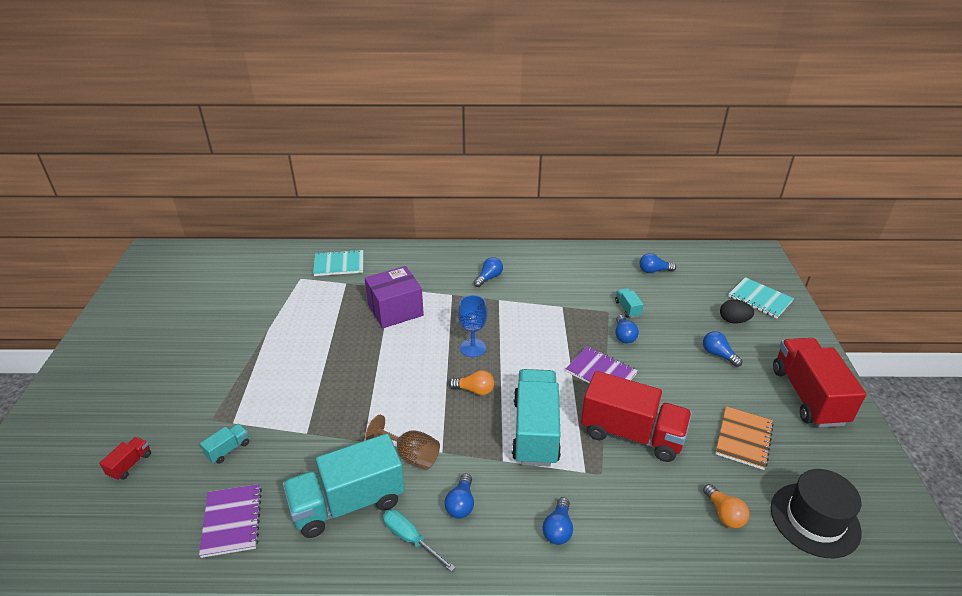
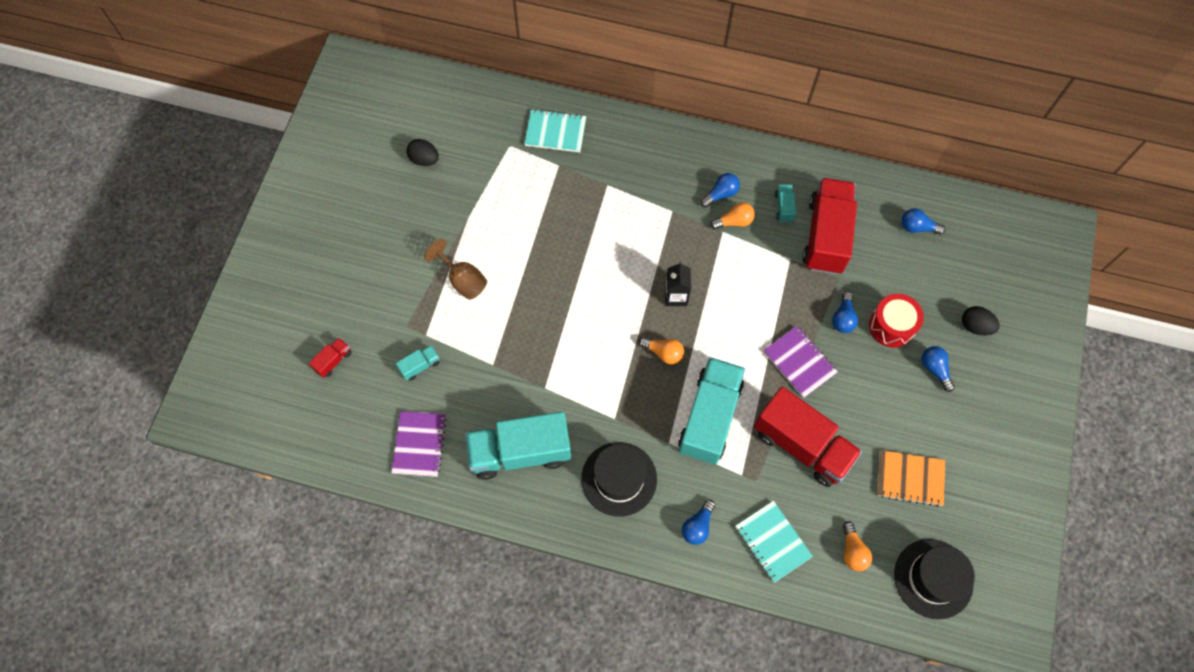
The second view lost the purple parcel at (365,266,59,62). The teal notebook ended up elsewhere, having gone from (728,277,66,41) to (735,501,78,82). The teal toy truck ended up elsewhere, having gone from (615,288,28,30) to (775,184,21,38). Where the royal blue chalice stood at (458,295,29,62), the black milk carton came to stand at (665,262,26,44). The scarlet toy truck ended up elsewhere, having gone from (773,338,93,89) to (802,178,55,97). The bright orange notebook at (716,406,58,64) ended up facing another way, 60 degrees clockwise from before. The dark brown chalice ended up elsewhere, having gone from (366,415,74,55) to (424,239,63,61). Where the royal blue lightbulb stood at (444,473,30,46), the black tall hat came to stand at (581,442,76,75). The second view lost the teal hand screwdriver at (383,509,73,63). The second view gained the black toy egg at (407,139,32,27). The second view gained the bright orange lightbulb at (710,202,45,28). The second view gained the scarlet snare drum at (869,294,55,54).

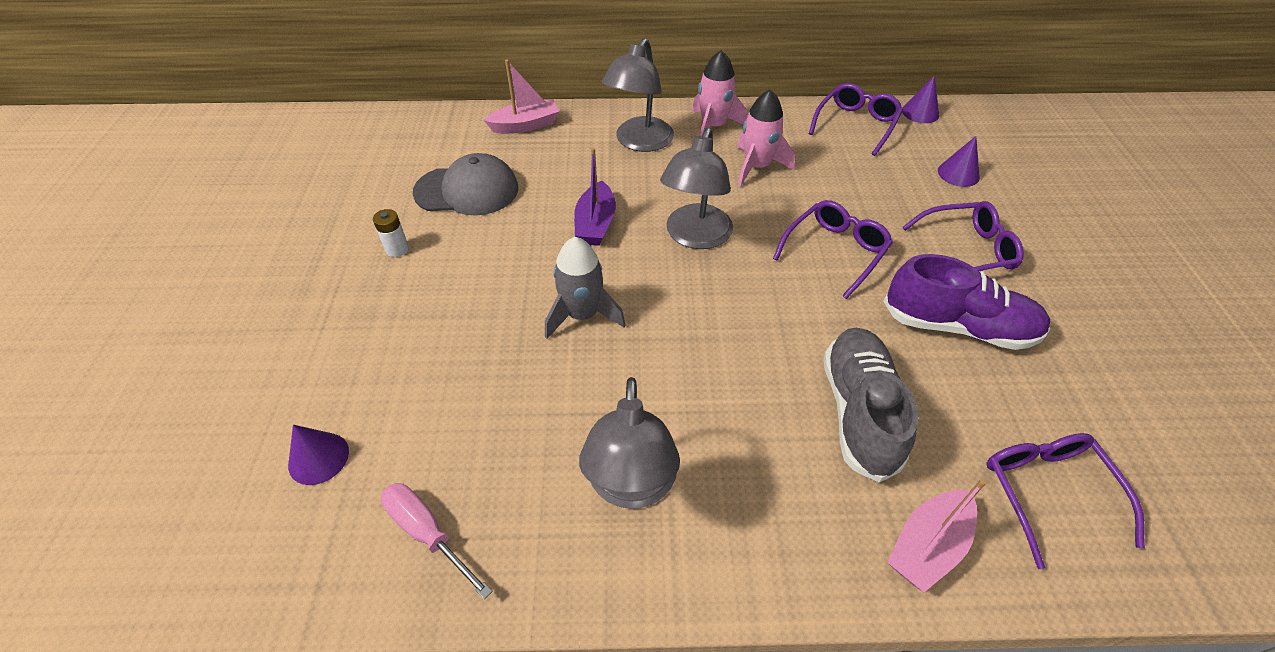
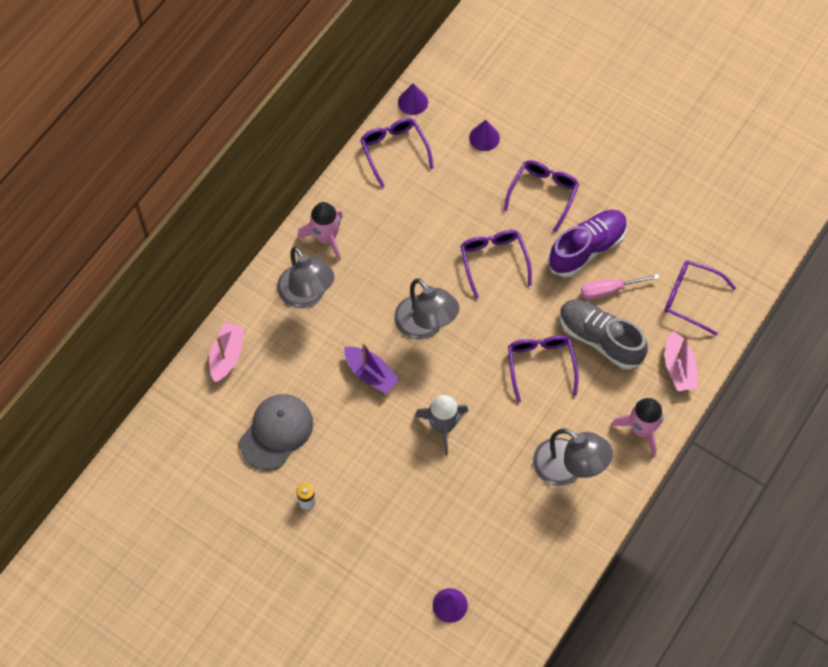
The rose-pink rocket ended up elsewhere, having gone from (737,89,58,98) to (611,398,53,59). The rose-pink hand screwdriver ended up elsewhere, having gone from (381,483,112,117) to (581,274,78,25). The second view gained the purple eyeglasses at (508,335,71,67).

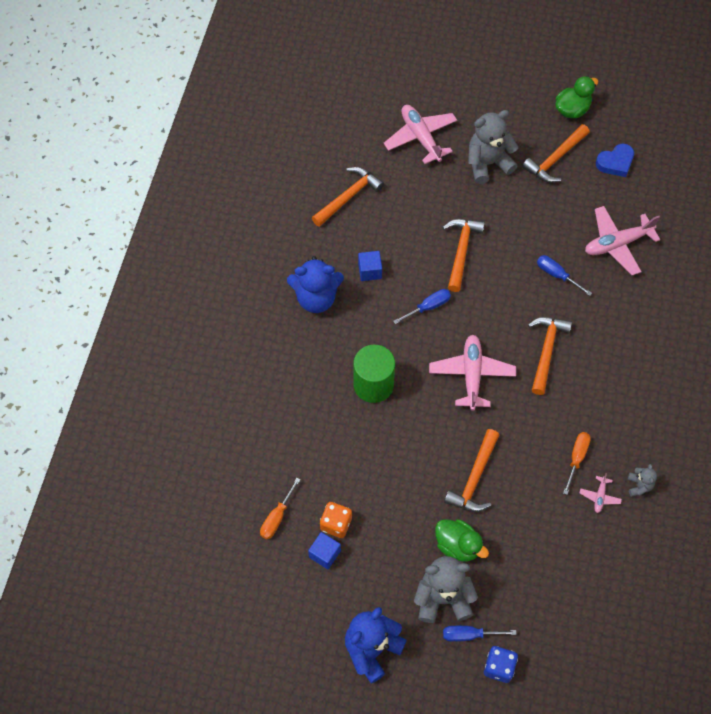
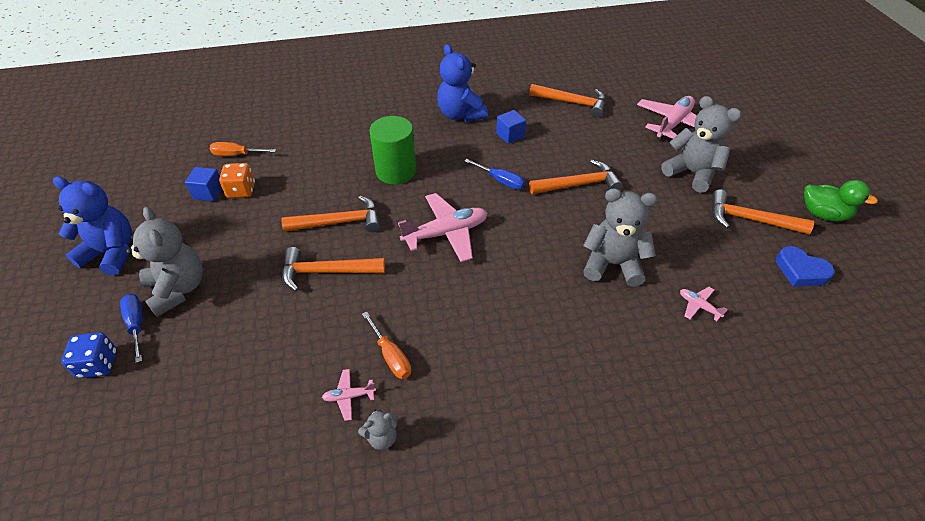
The size of the rose-pink aeroplane at (585,206,75,69) changed by a factor of 0.46. Where the royal blue hand screwdriver stood at (537,255,55,41), the gray stuffed bear came to stand at (583,188,75,99). The bright orange claw hammer ended up elsewhere, having gone from (528,317,44,78) to (281,196,99,36). The bright orange hand screwdriver at (563,432,28,63) ended up facing another way, 60 degrees clockwise from before. The second view lost the leaf-green rubber duck at (435,519,54,43).

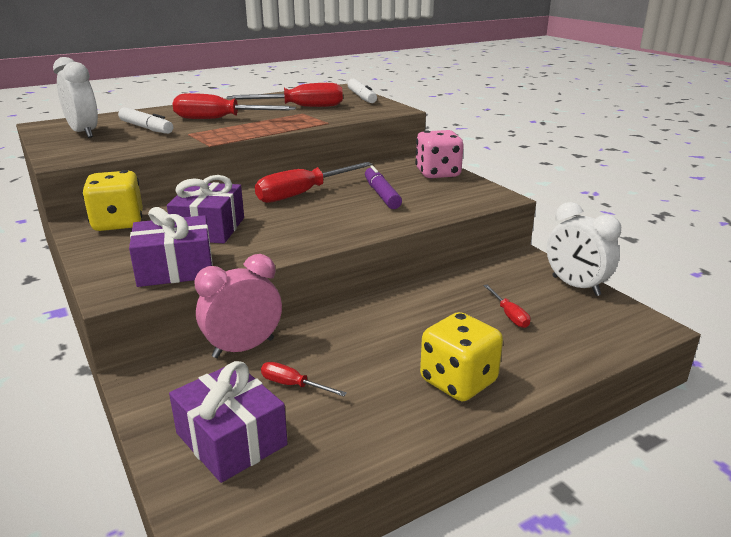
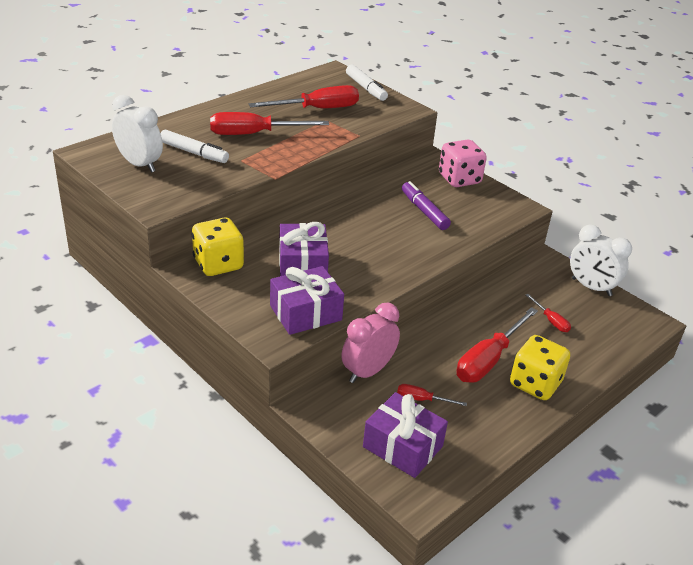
The scarlet hand screwdriver ended up elsewhere, having gone from (255,162,118,41) to (456,307,82,76).

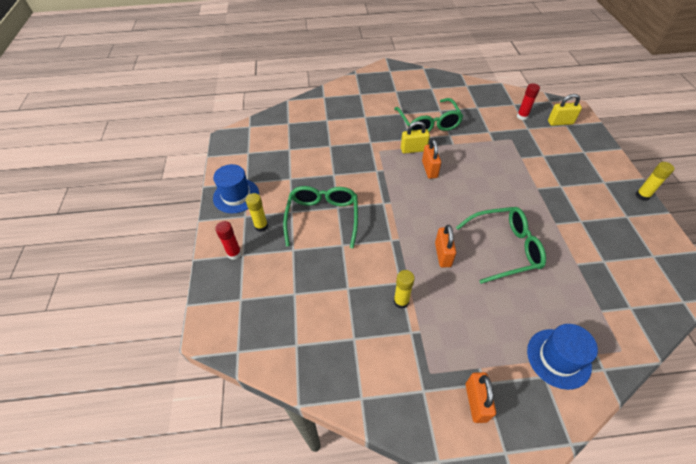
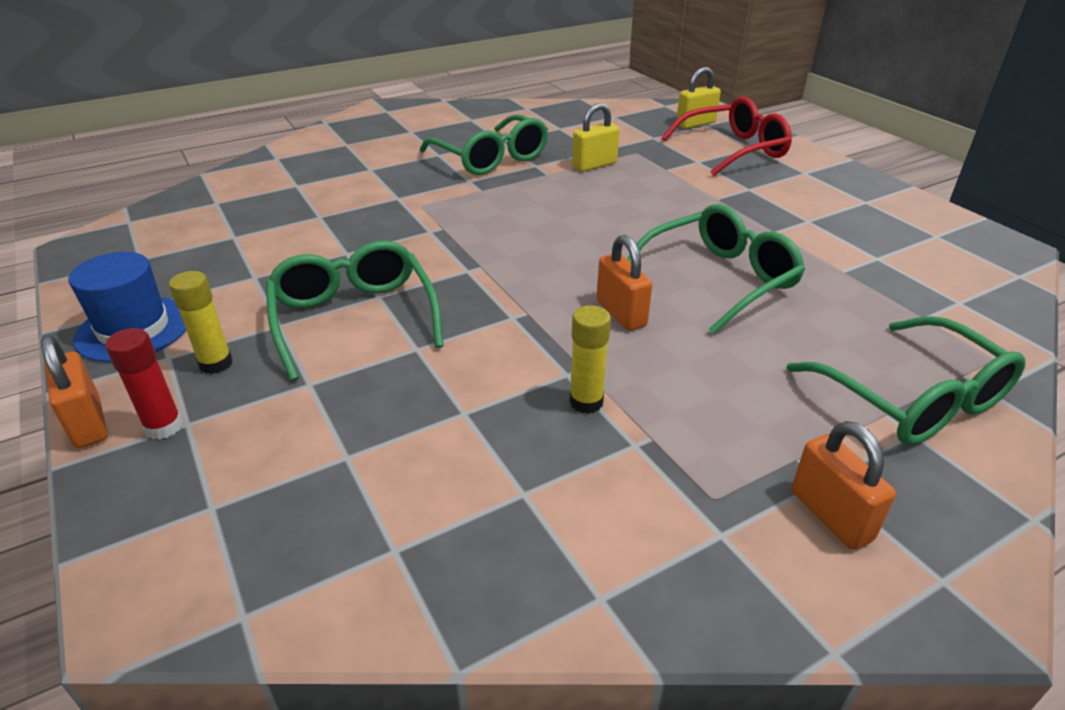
The second view lost the scarlet glue at (517,83,23,37). The yellow lock ended up elsewhere, having gone from (401,121,29,33) to (572,103,48,69). The bright orange lock ended up elsewhere, having gone from (422,139,19,40) to (41,336,66,112). The second view lost the yellow glue at (636,162,38,39). Where the royal blue tall hat stood at (527,324,71,66), the leaf-green eyeglasses came to stand at (786,316,240,129). The second view gained the scarlet eyeglasses at (661,96,131,80).

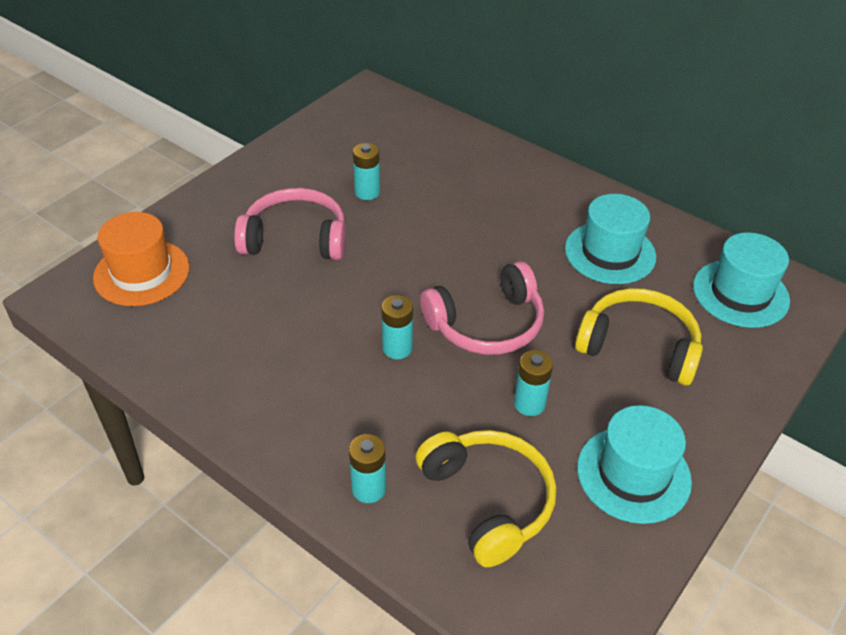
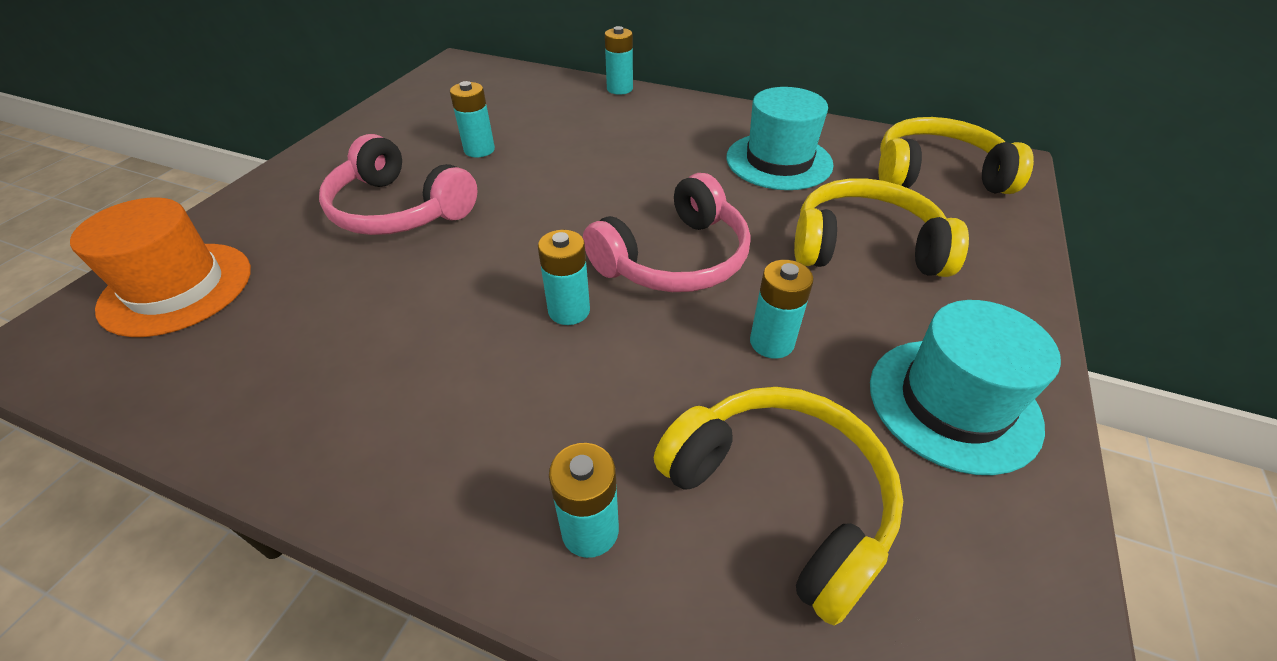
The rose-pink headphones at (234,188,112,72) ended up facing another way, 135 degrees counterclockwise from before. Where the teal tall hat stood at (693,233,97,95), the yellow headphones came to stand at (879,117,155,77). The second view gained the teal battery at (605,26,28,69).

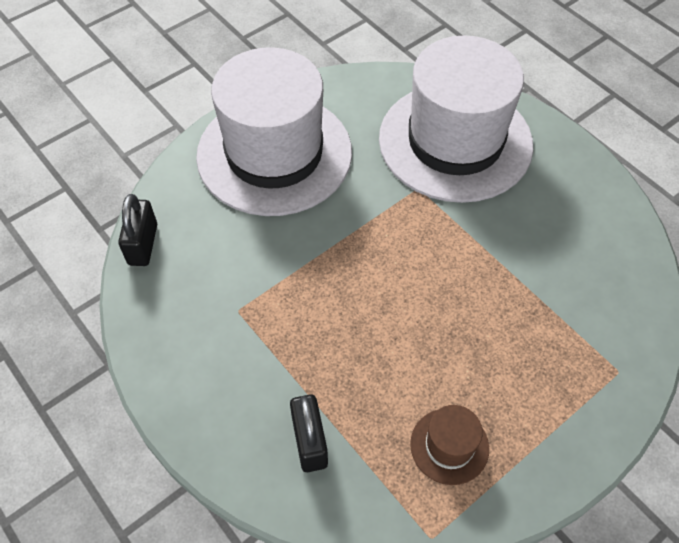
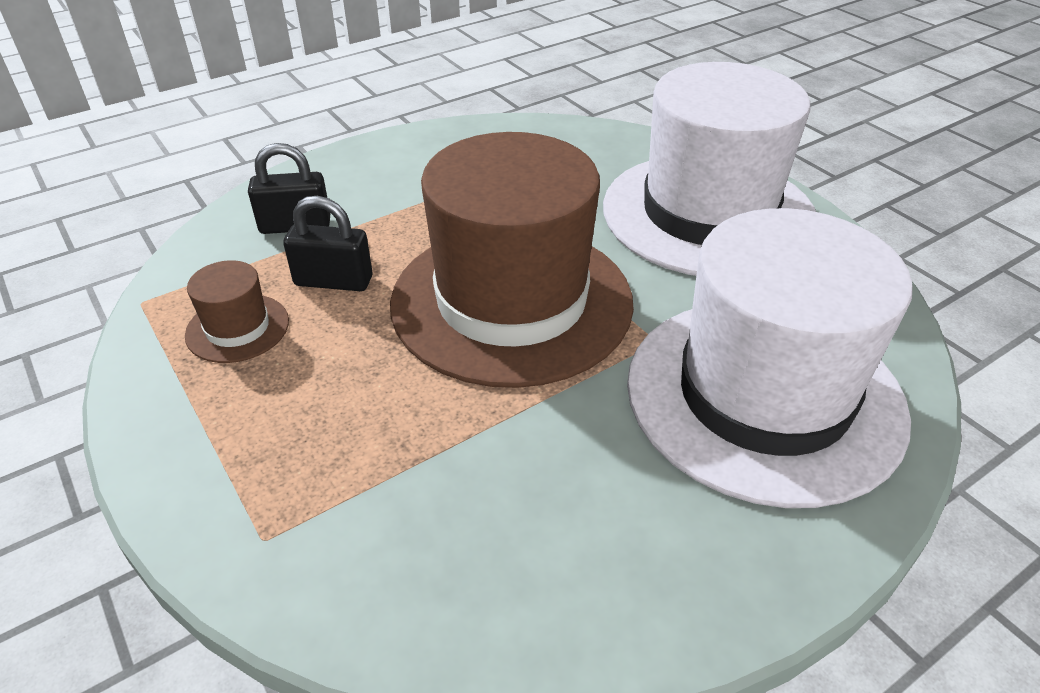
The black lock ended up elsewhere, having gone from (118,194,39,72) to (283,196,89,95). The second view gained the dark brown tall hat at (390,132,244,256).

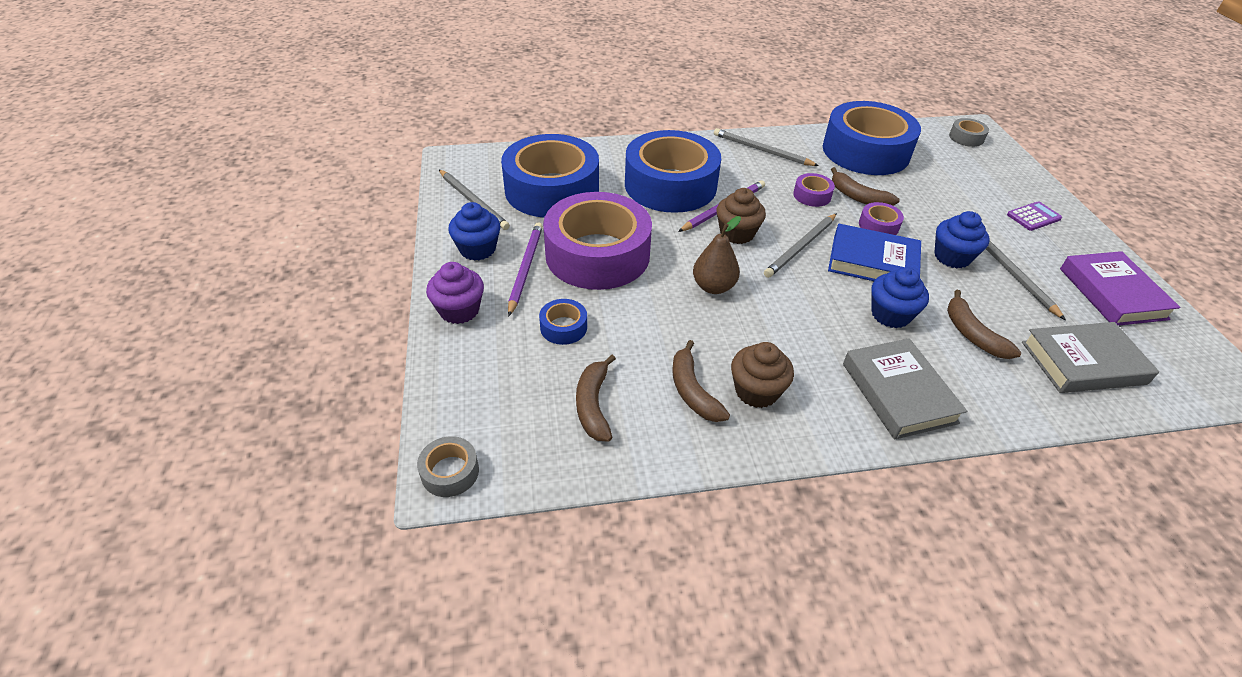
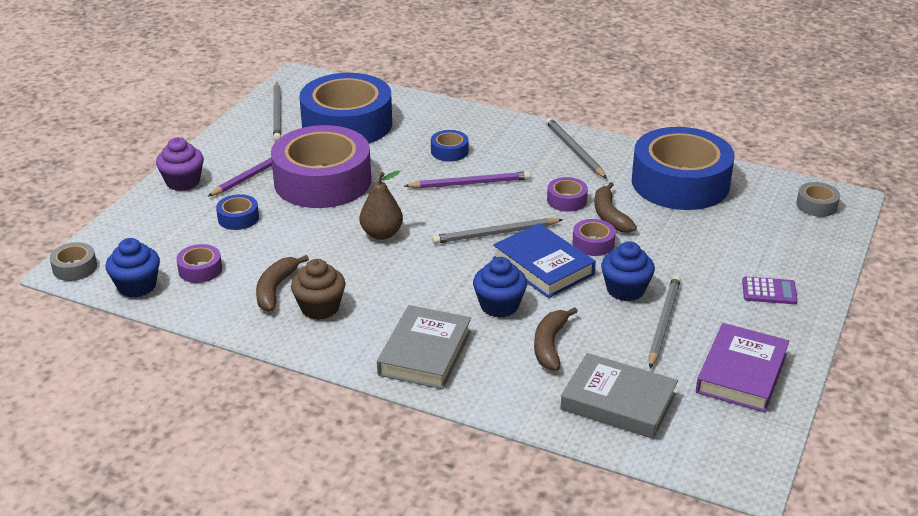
The size of the royal blue tape at (625,130,96,83) changed by a factor of 0.40. The second view lost the dark brown muffin at (716,188,50,56). The royal blue muffin ended up elsewhere, having gone from (448,202,52,59) to (106,238,54,60). Where the dark brown toy banana stood at (576,355,40,87), the purple tape came to stand at (176,244,46,39).

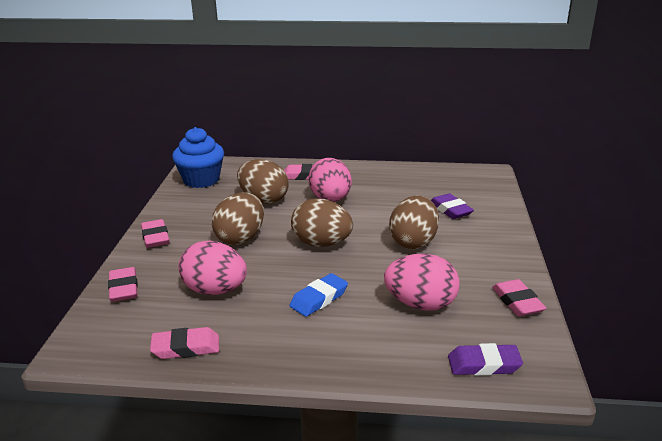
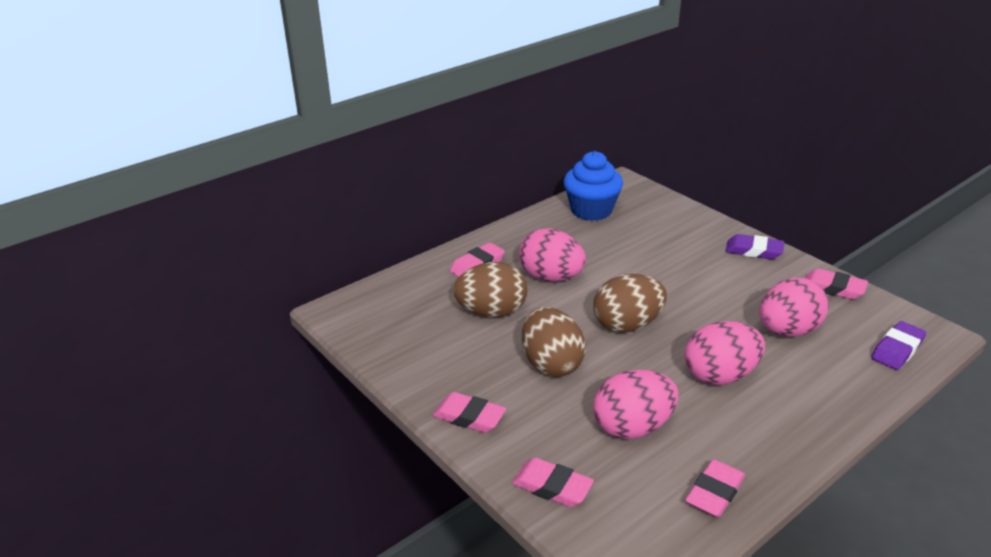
The royal blue muffin ended up elsewhere, having gone from (172,127,52,61) to (564,151,59,70). The purple eraser ended up elsewhere, having gone from (431,193,43,26) to (726,234,58,25). The second view lost the dark brown toy egg at (389,196,50,53). Where the royal blue eraser stood at (289,273,59,44), the rose-pink toy egg came to stand at (685,321,80,64).

